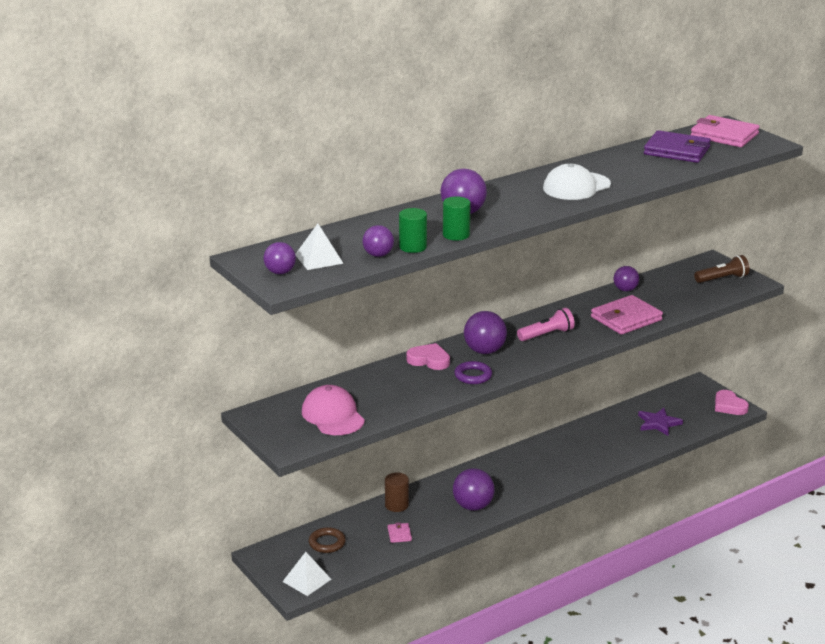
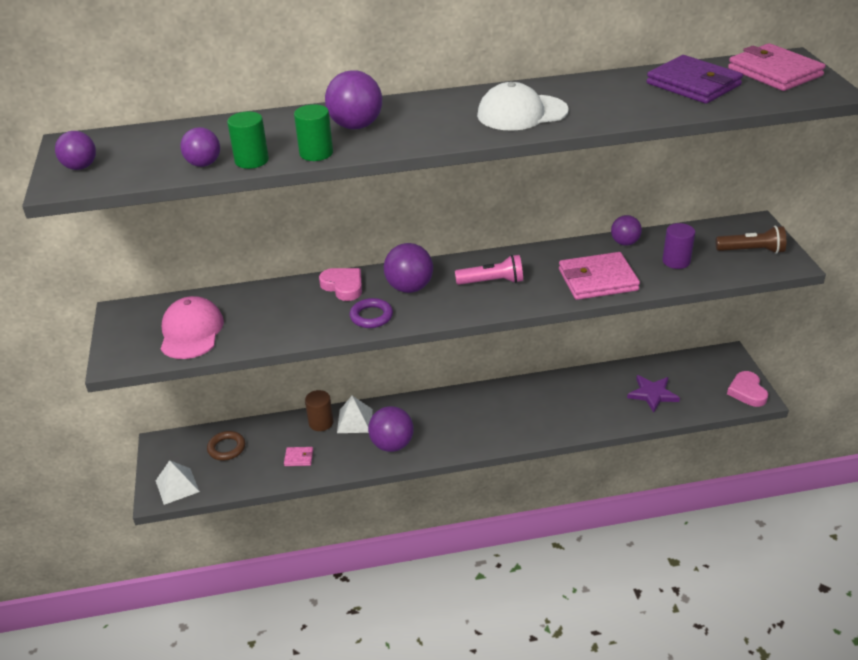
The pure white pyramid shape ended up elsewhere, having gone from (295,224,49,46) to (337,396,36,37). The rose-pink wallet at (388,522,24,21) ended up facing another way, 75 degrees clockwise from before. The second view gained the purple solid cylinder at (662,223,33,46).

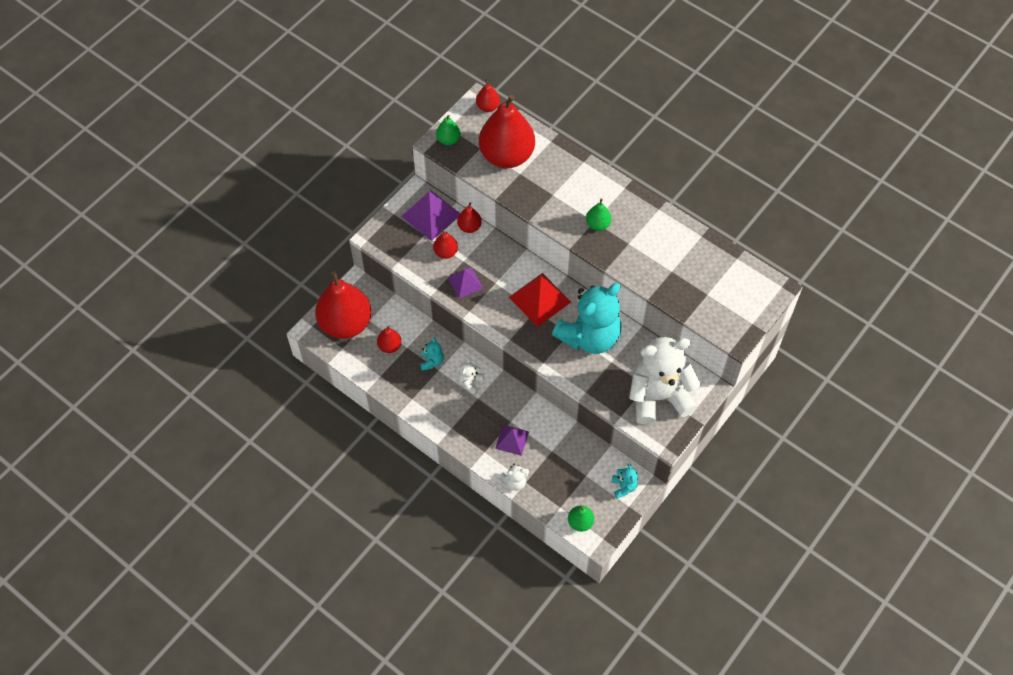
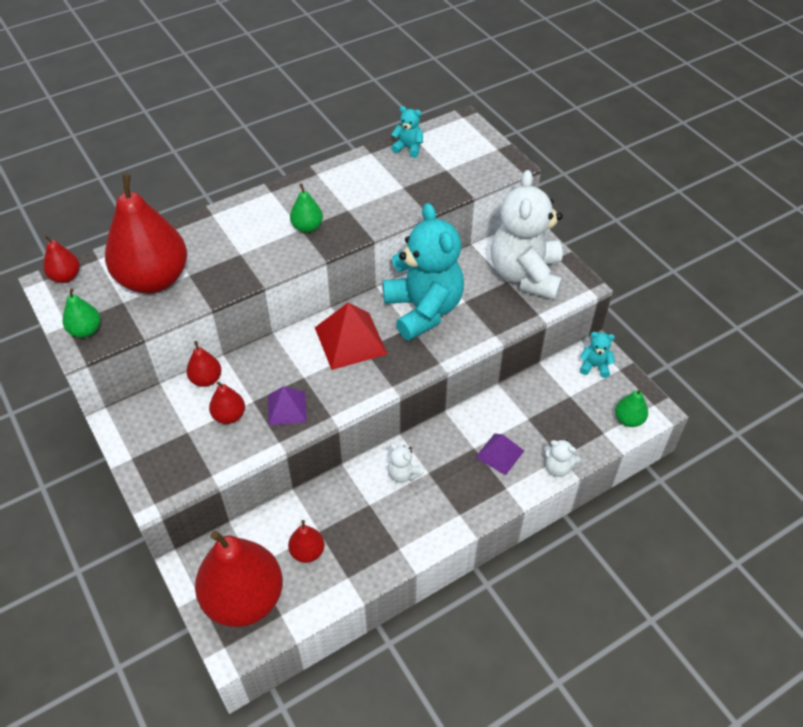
The second view lost the purple pyramid shape at (401,191,59,50). The teal stuffed bear ended up elsewhere, having gone from (420,337,24,34) to (391,106,32,52). The pure white stuffed bear at (500,463,29,28) ended up facing another way, 105 degrees clockwise from before.

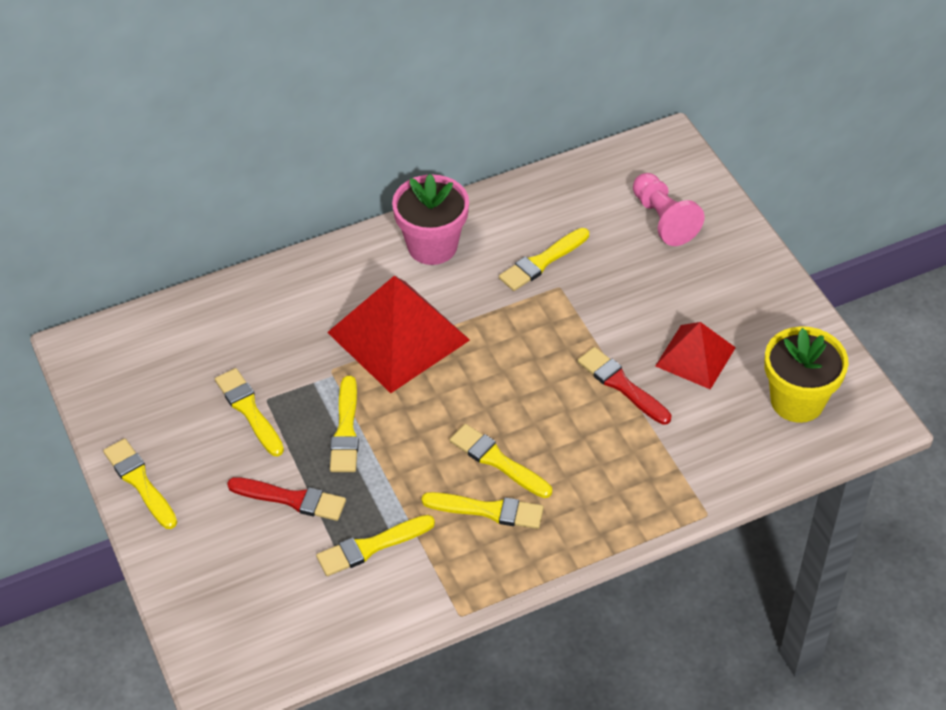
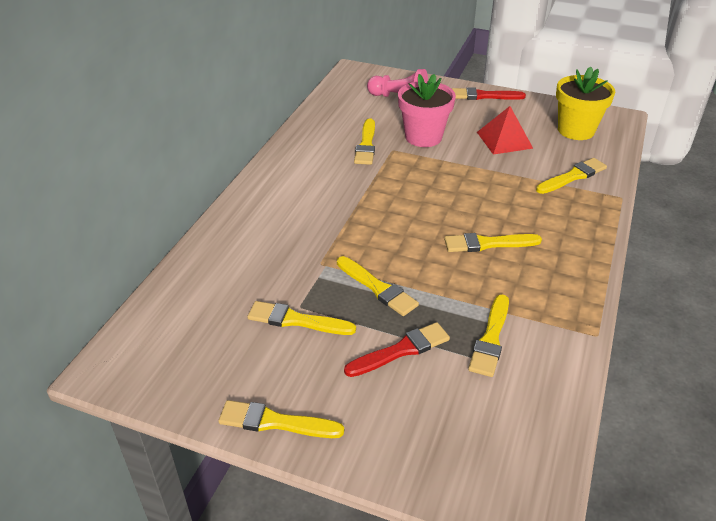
The rose-pink potted plant ended up elsewhere, having gone from (392,174,77,91) to (398,74,58,73). The second view lost the scarlet pyramid shape at (327,276,143,117). The scarlet brush ended up elsewhere, having gone from (578,347,93,78) to (452,87,74,13). The yellow brush ended up elsewhere, having gone from (422,492,122,37) to (536,158,71,36).

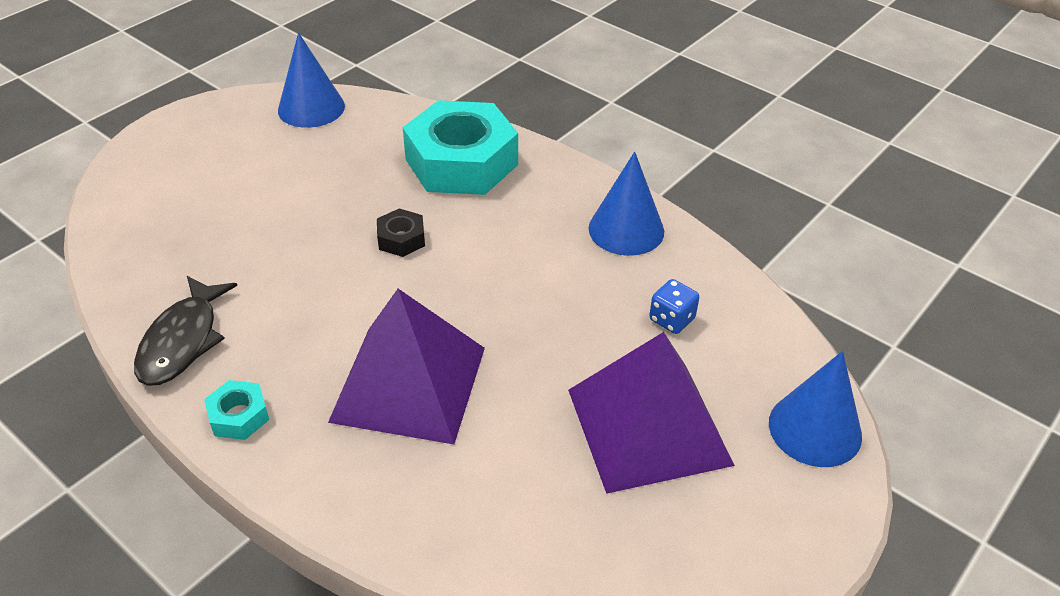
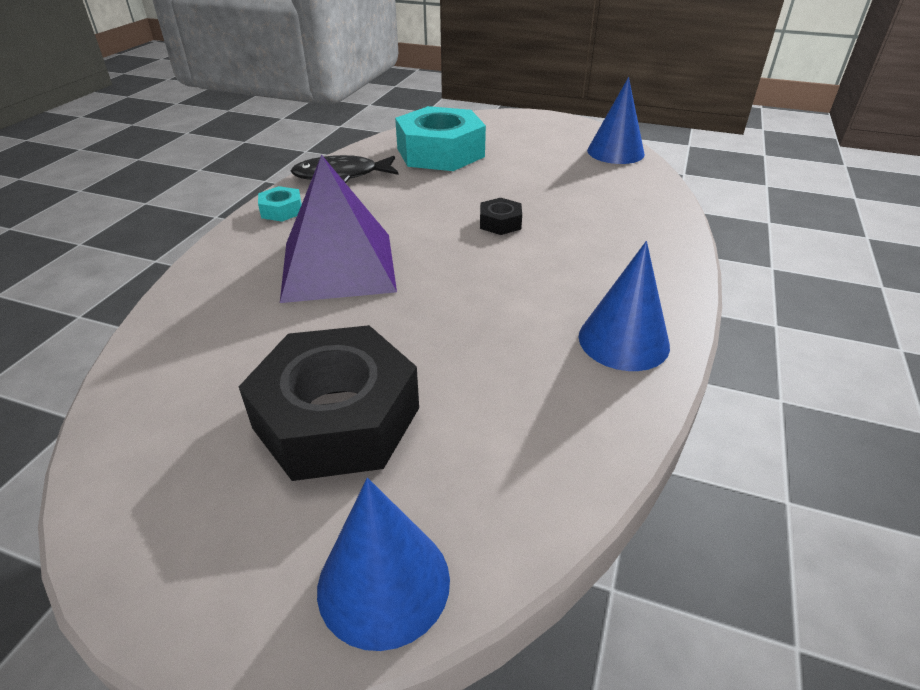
The teal hexagon nut ended up elsewhere, having gone from (403,100,115,95) to (395,106,91,65). The second view lost the royal blue dice at (649,279,50,55). Where the purple pyramid shape stood at (568,332,167,162), the black hexagon nut came to stand at (239,325,180,156).

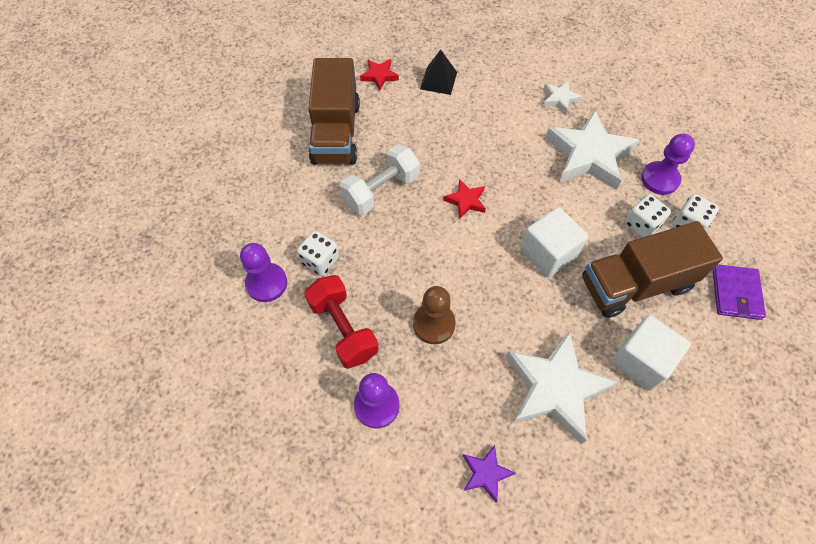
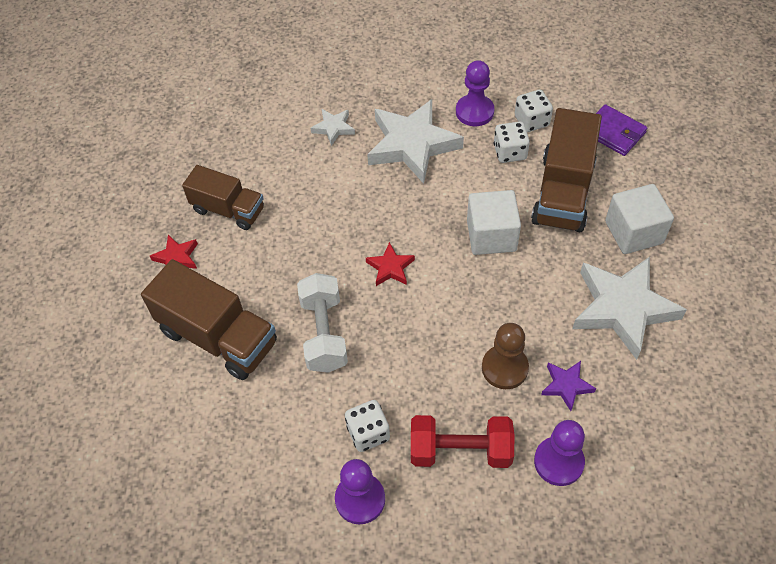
Where the black pyramid shape stood at (420,49,37,46), the dark brown toy truck came to stand at (182,165,82,65). The purple star ended up elsewhere, having gone from (463,445,53,58) to (541,361,55,50).

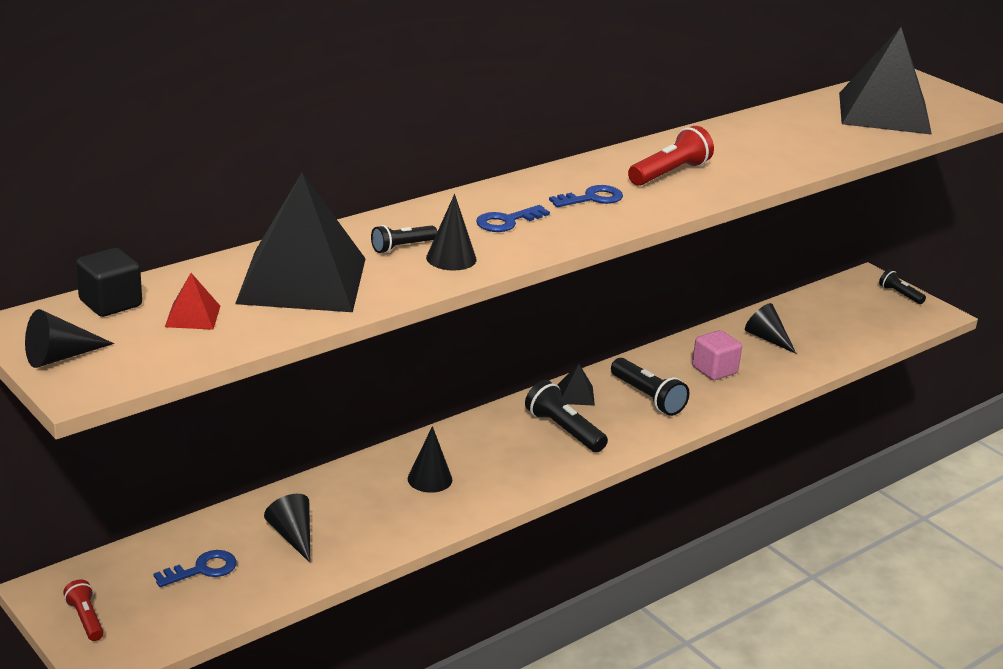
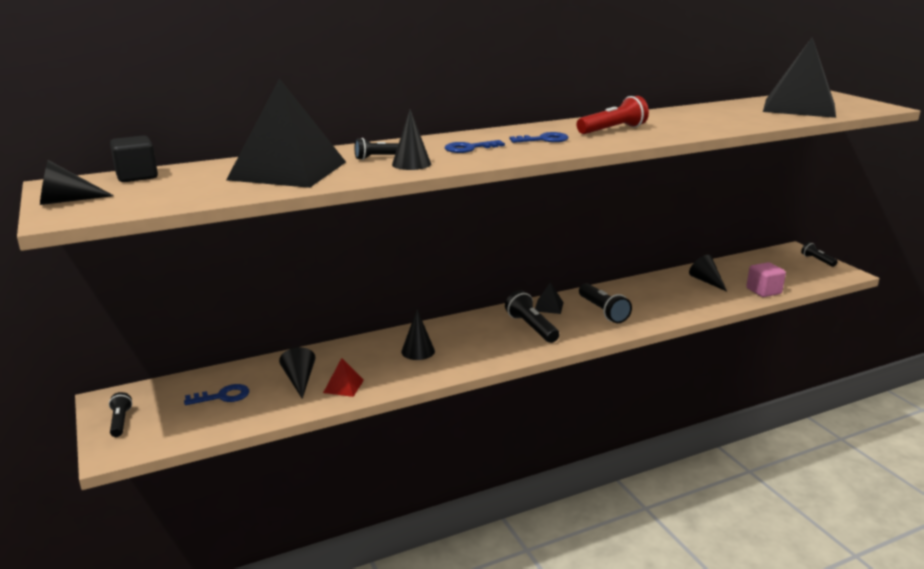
The scarlet pyramid shape ended up elsewhere, having gone from (165,273,55,57) to (323,358,41,39). The rose-pink solid cube ended up elsewhere, having gone from (692,330,50,50) to (746,262,40,35). What was the scarlet flashlight at (63,579,41,62) turned into the black flashlight at (109,392,23,45).

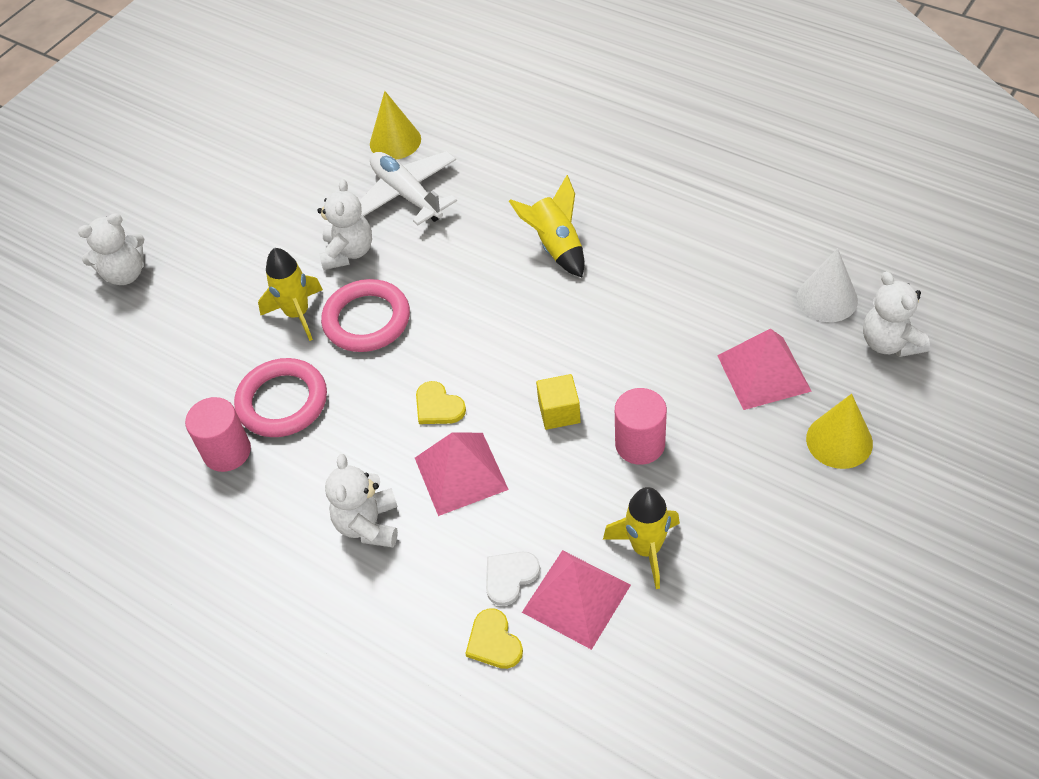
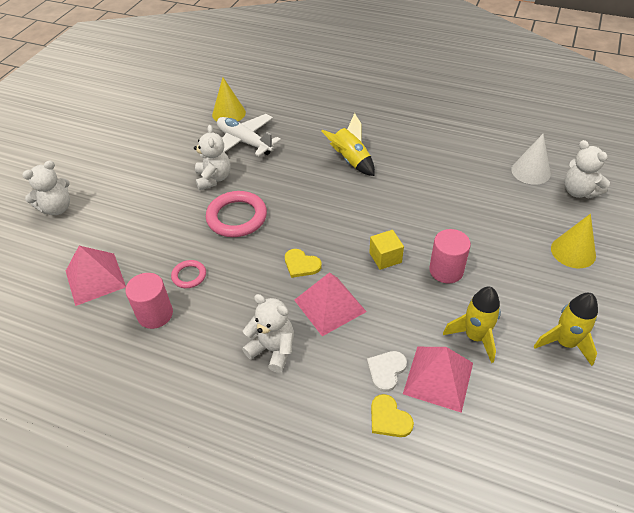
The yellow rocket ended up elsewhere, having gone from (258,248,65,93) to (534,293,64,73). The rose-pink pyramid shape ended up elsewhere, having gone from (717,329,95,81) to (66,246,60,60). The size of the rose-pink hoop at (234,358,93,79) changed by a factor of 0.53. The pure white stuffed bear at (325,454,73,93) ended up facing another way, 135 degrees clockwise from before.

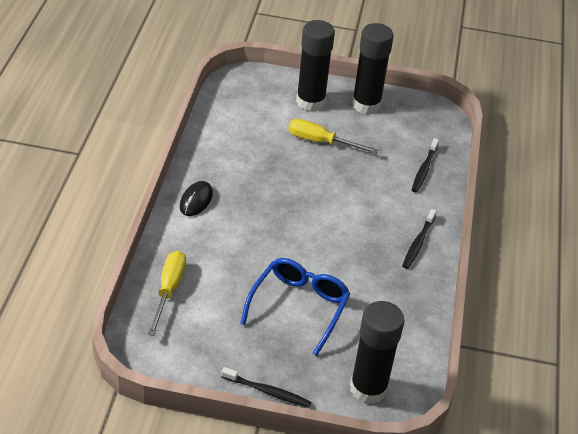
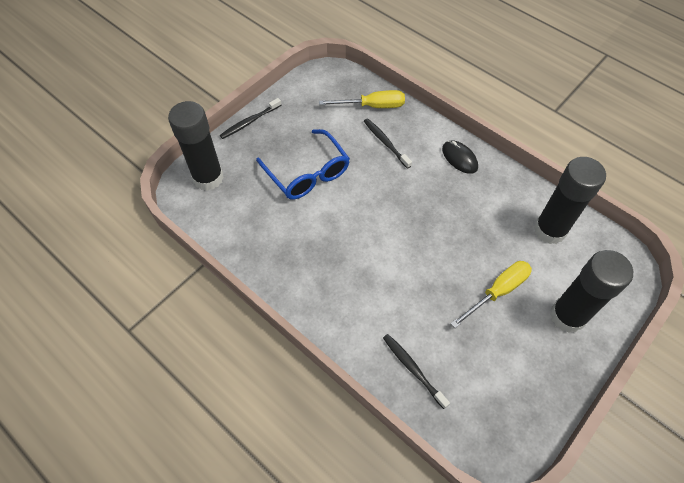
The black glue ended up elsewhere, having gone from (352,23,42,92) to (534,157,72,87). The black tooth brush ended up elsewhere, having gone from (402,209,35,60) to (364,118,48,51). The yellow hand screwdriver at (148,251,38,85) ended up facing another way, 45 degrees counterclockwise from before.

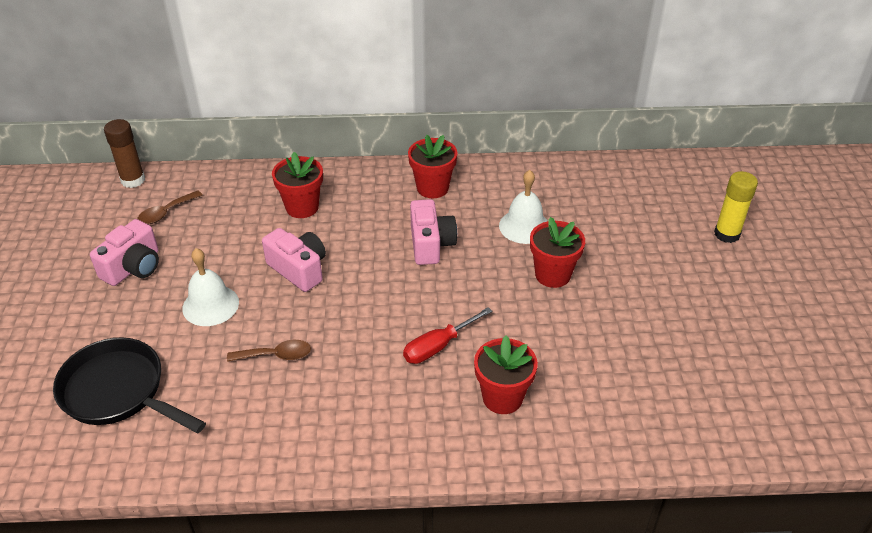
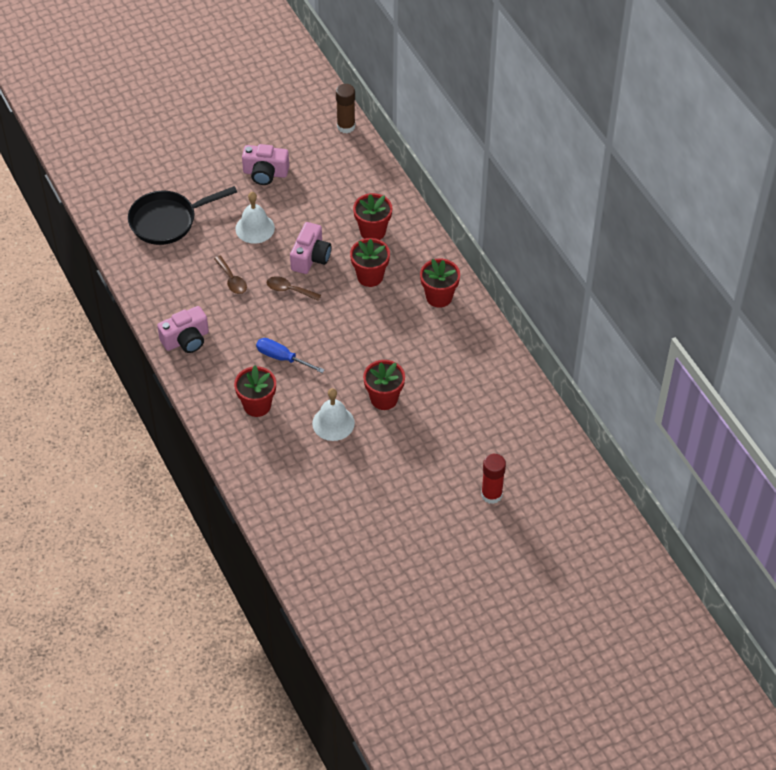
The pure white school bell ended up elsewhere, having gone from (499,170,48,74) to (312,388,43,53). What was the yellow glue at (714,171,44,72) turned into the scarlet glue at (481,454,25,50). The dark brown tablespoon ended up elsewhere, having gone from (137,190,66,34) to (267,276,54,25). The rose-pink photo camera ended up elsewhere, having gone from (410,199,47,66) to (157,306,52,47). What was the scarlet hand screwdriver at (403,307,89,57) turned into the royal blue hand screwdriver at (256,338,69,35). The black pan at (53,338,153,95) ended up facing another way, 120 degrees counterclockwise from before. The second view gained the scarlet potted plant at (350,238,40,49).

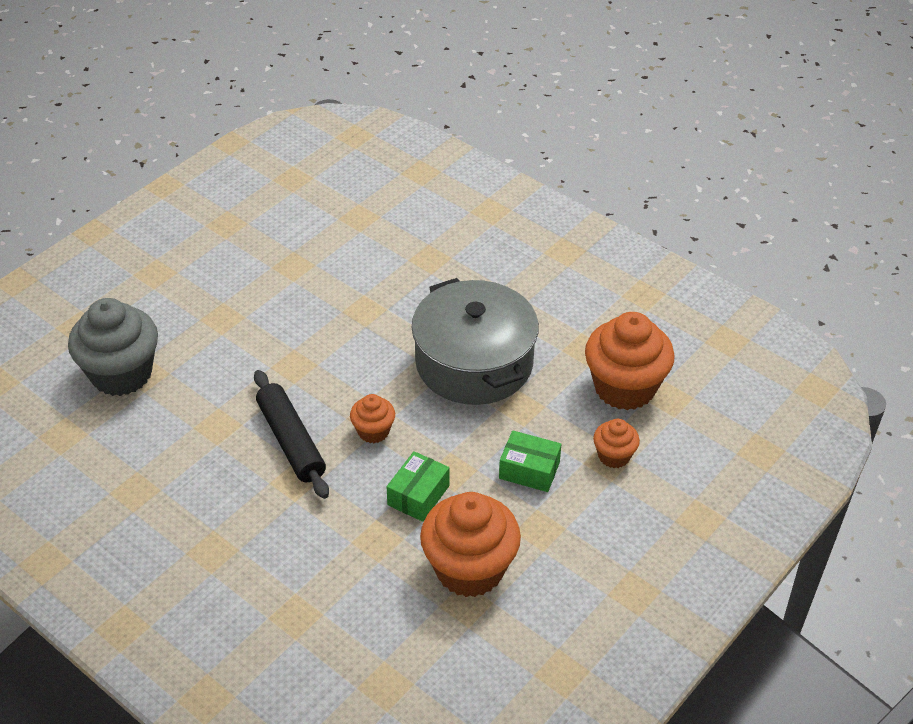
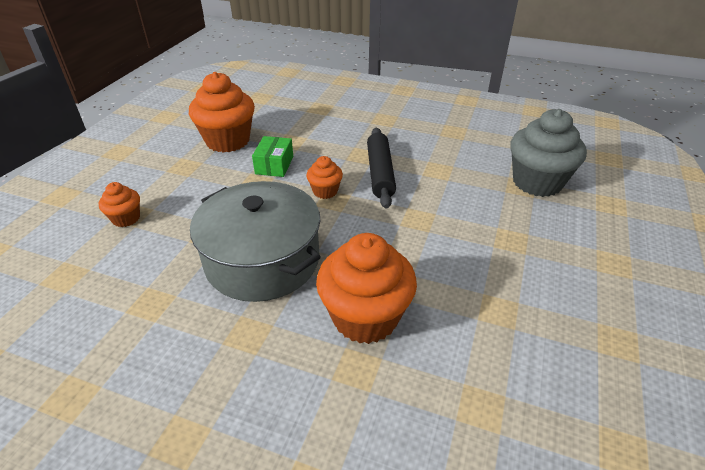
The bright orange muffin ended up elsewhere, having gone from (585,312,90,98) to (316,233,101,111). The black rolling pin at (254,370,75,129) ended up facing another way, 45 degrees clockwise from before. The second view lost the leaf-green parcel at (499,430,63,62).

